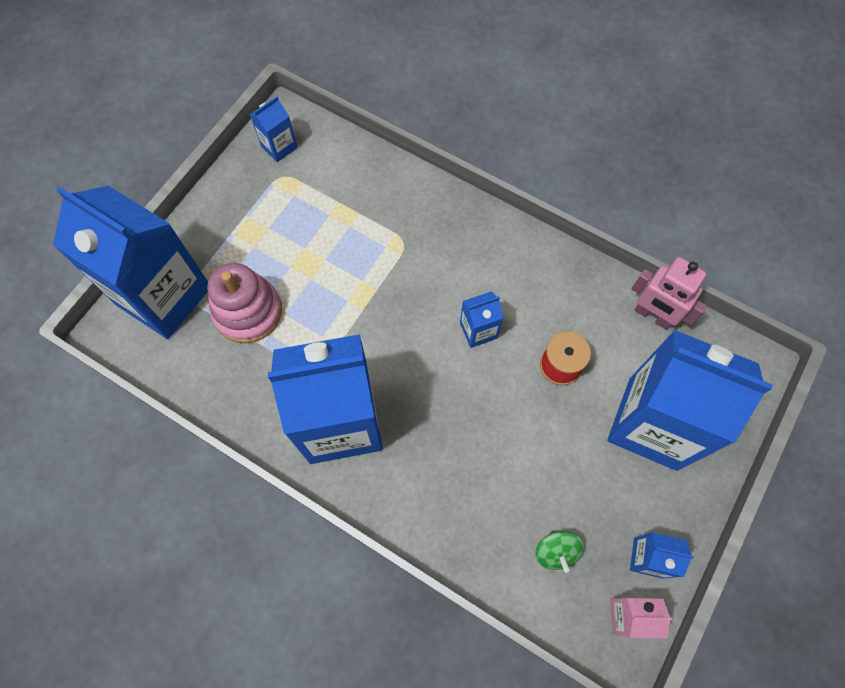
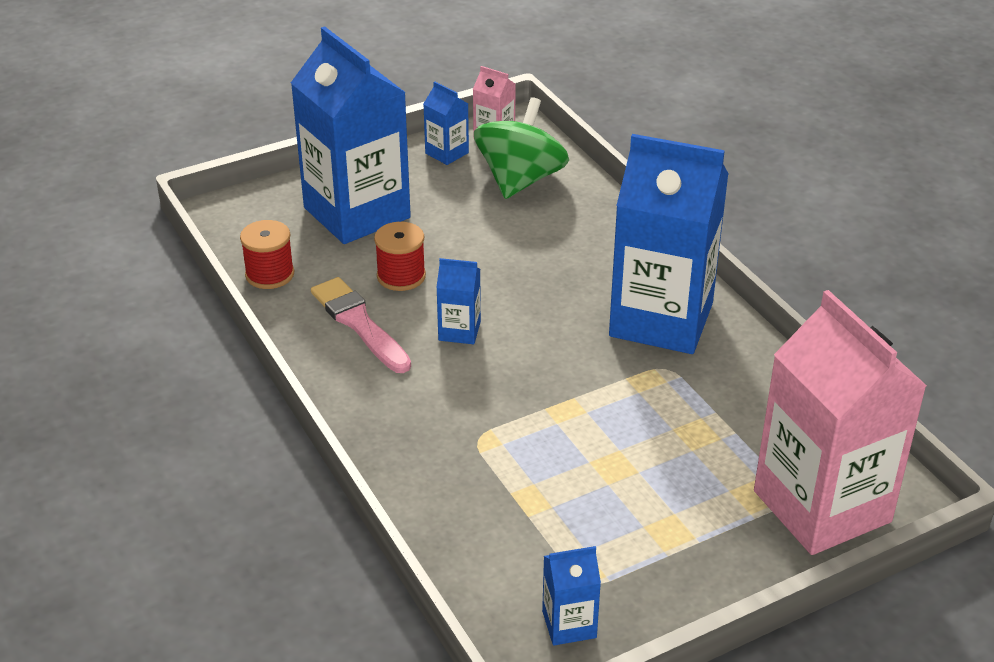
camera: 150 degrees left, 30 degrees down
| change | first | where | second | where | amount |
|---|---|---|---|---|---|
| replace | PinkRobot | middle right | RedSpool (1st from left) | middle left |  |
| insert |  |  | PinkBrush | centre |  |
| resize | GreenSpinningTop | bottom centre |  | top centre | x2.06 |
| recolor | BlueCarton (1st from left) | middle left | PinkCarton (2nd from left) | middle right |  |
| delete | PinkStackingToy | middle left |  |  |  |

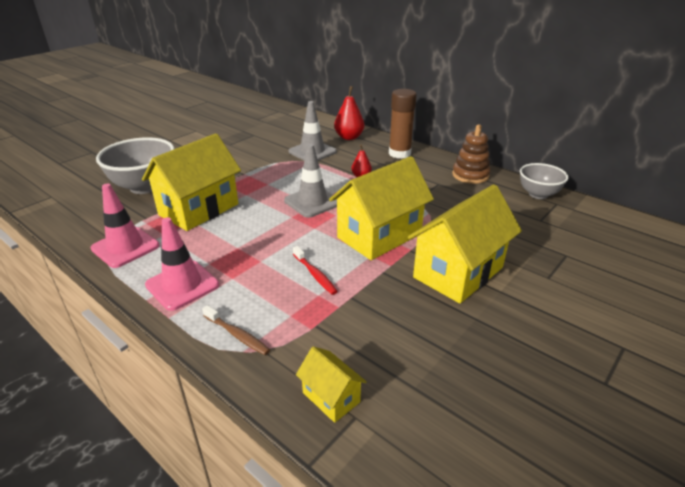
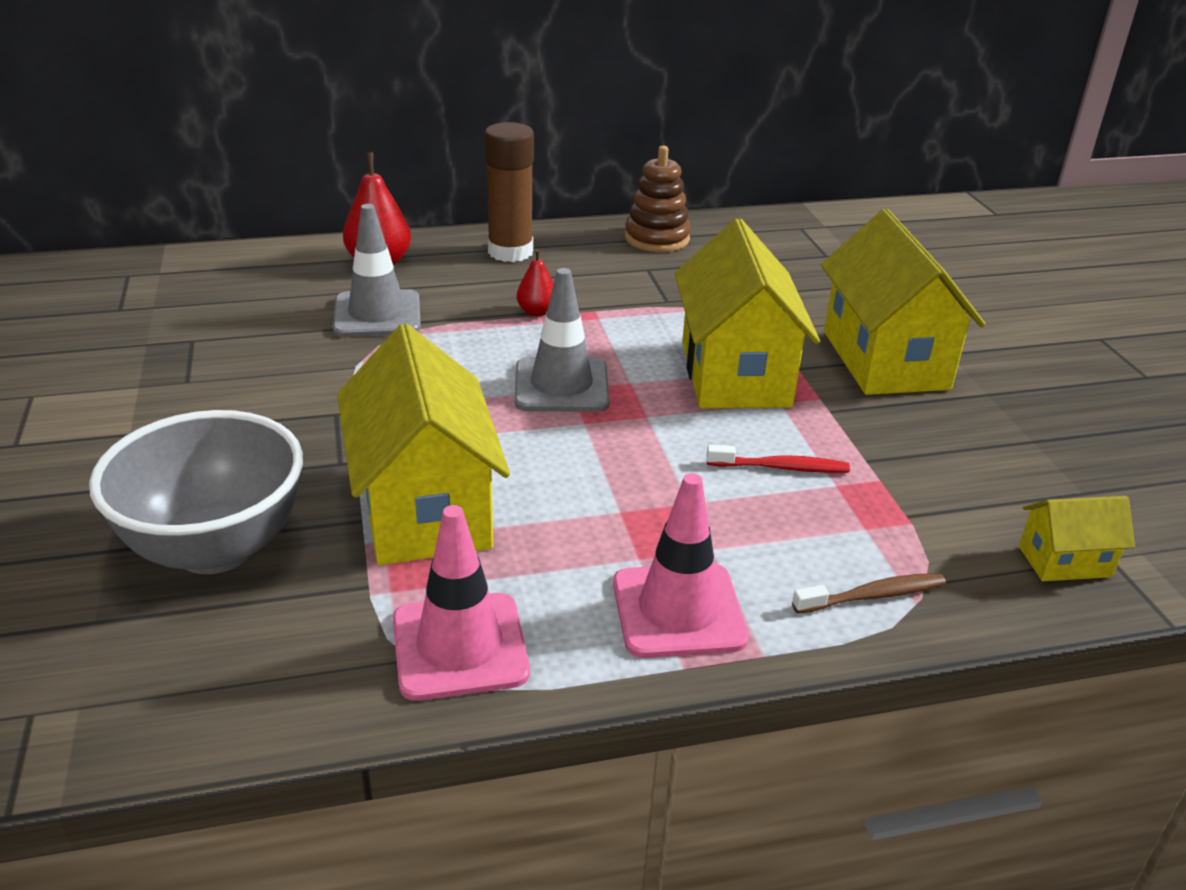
camera: 55 degrees left, 0 degrees up
| change | first | where | second | where | amount |
|---|---|---|---|---|---|
| delete | GreyBowl (2nd from left) | middle right |  |  |  |

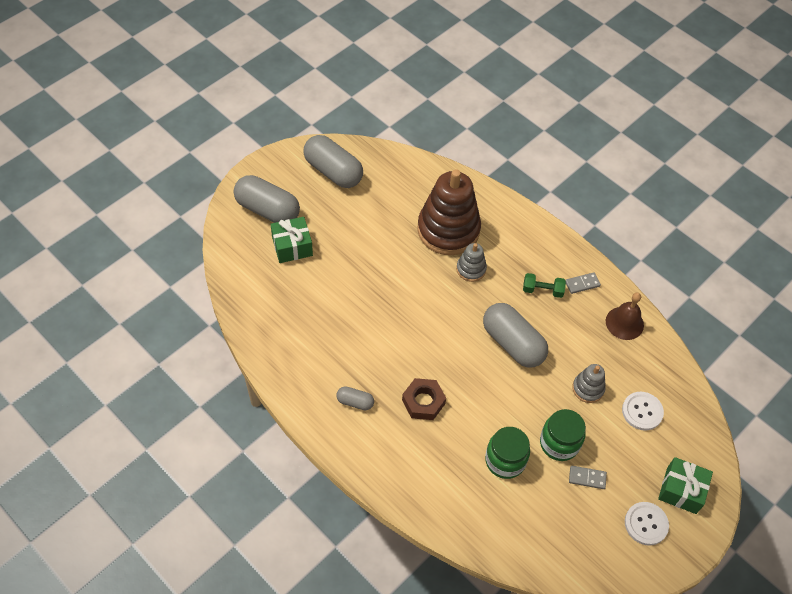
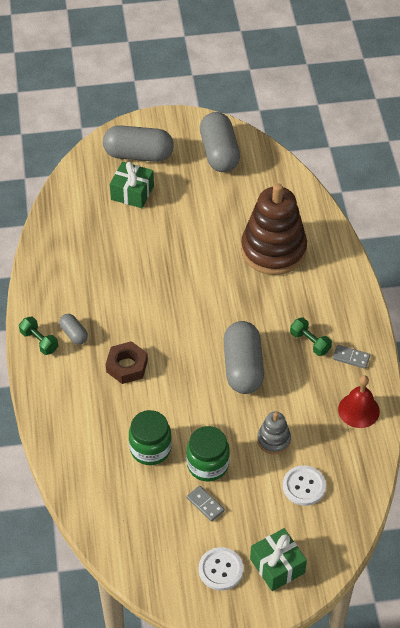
camera: 40 degrees right, 5 degrees down
| change | first | where | second | where | amount |
|---|---|---|---|---|---|
| insert |  |  | GreenDumbbell (1st from left) | middle left |  |
| rotate | GreyCapsule (1st from left in the first image) | centre | GreyCapsule (2nd from left) | top centre | 60 degrees counterclockwise |
| recolor | BrownBell | middle right | RedBell | middle right |  |
| delete | GreyStackingToy (1st from left) | centre |  |  |  |

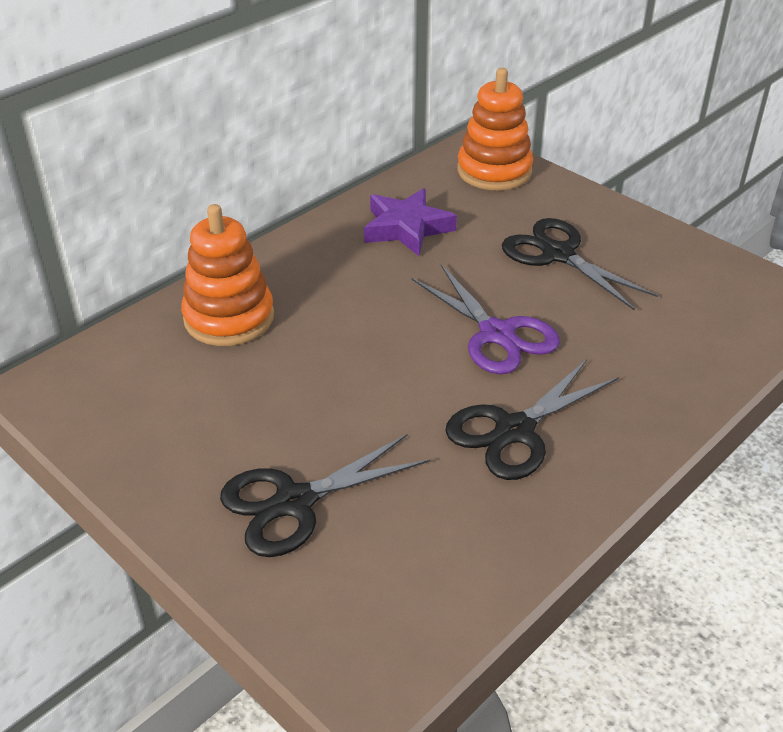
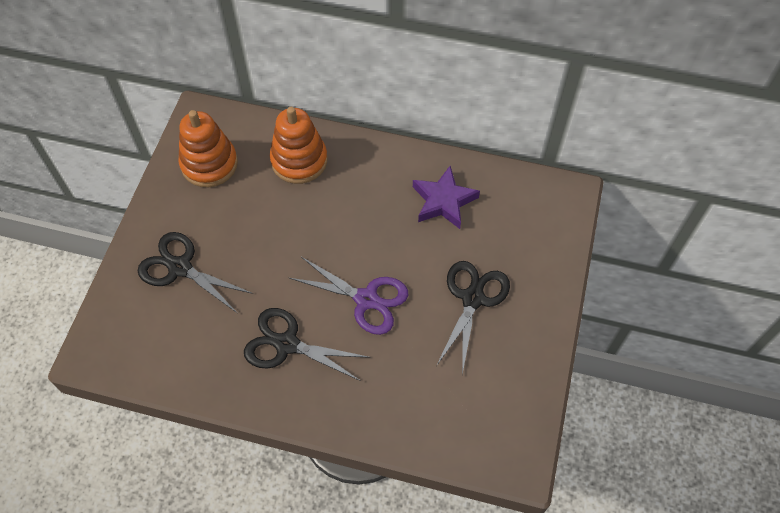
camera: 60 degrees right, 20 degrees up
| change | first | where | second | where | amount |
|---|---|---|---|---|---|
| move | OrangeStackingToy (2nd from left in the first image) | top centre | OrangeStackingToy (1st from left) | top left |  |
| rotate | PurpleScissors | centre |  | centre | 90 degrees counterclockwise |

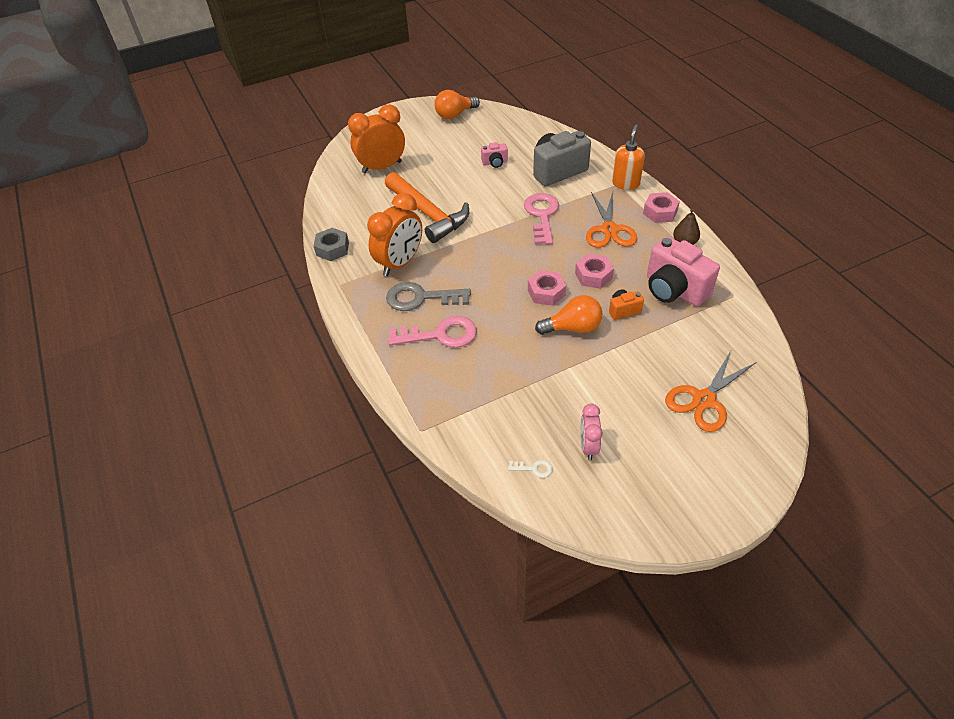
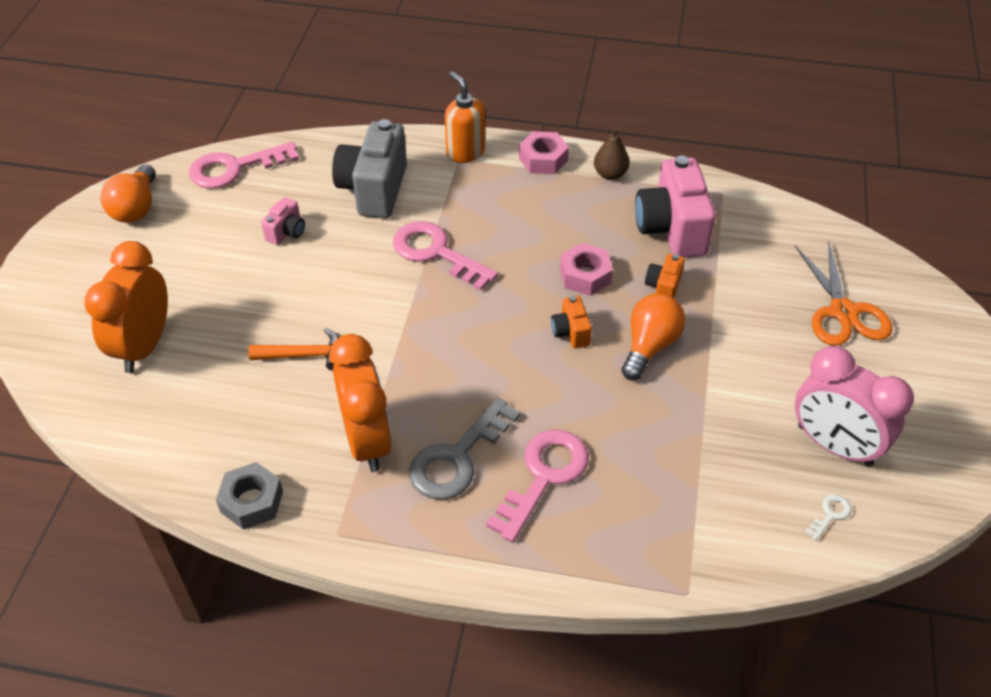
camera: 55 degrees left, 0 degrees up
| change | first | where | second | where | amount |
|---|---|---|---|---|---|
| insert |  |  | PinkKey (1st from left) | top left |  |
| resize | OrangeHammer | top centre |  | middle left | x0.52 |
| replace | PinkNut (1st from left) | centre | OrangeCamera (1st from left) | centre |  |
| rotate | PinkCamera (2nd from left) | middle right |  | top right | 90 degrees clockwise |
| resize | PinkClock | centre |  | middle right | x1.79 |
| delete | OrangeScissors (1st from left) | top centre |  |  |  |

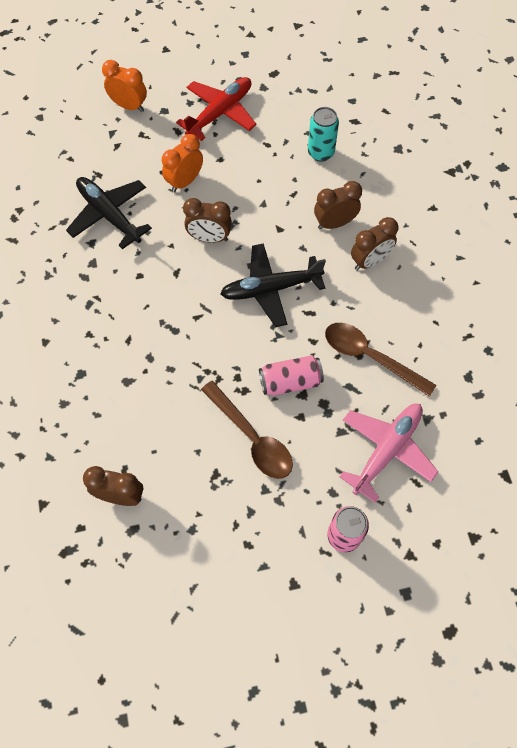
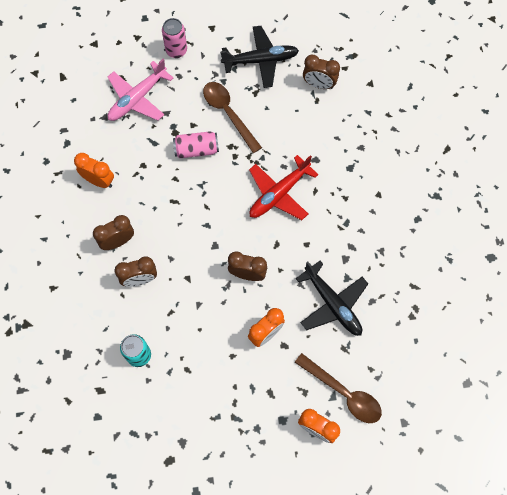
camera: 175 degrees left, 5 degrees up
| change | first | where | second | where | amount |
|---|---|---|---|---|---|
| insert |  |  | OrangeClock (1st from left) | middle left |  |
| move | BlackPlane (2nd from left in the first image) | centre | BlackPlane (1st from left) | top centre |  |
| move | RedPlane | top centre |  | centre |  |
| move | BrownSpoon (2nd from left) | middle right |  | bottom right |  |

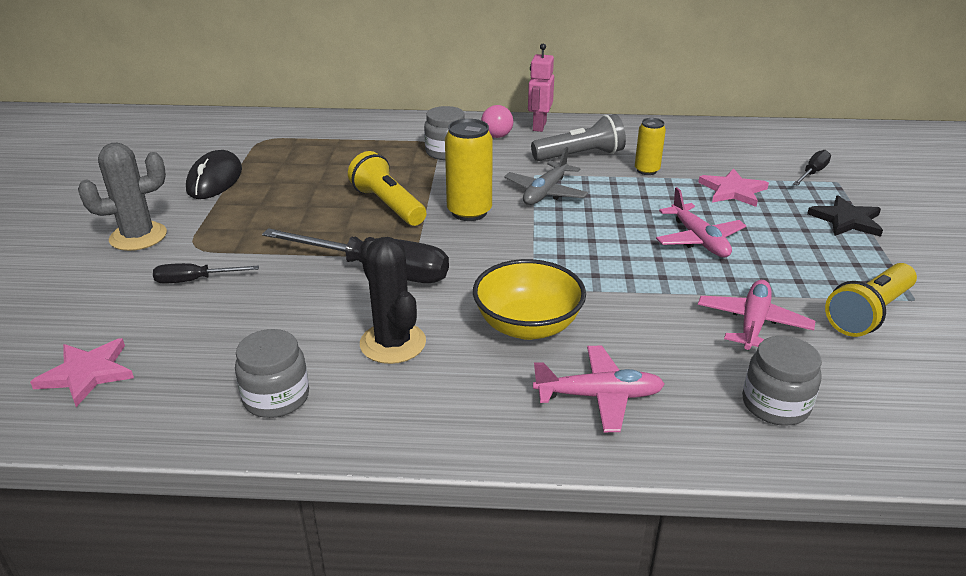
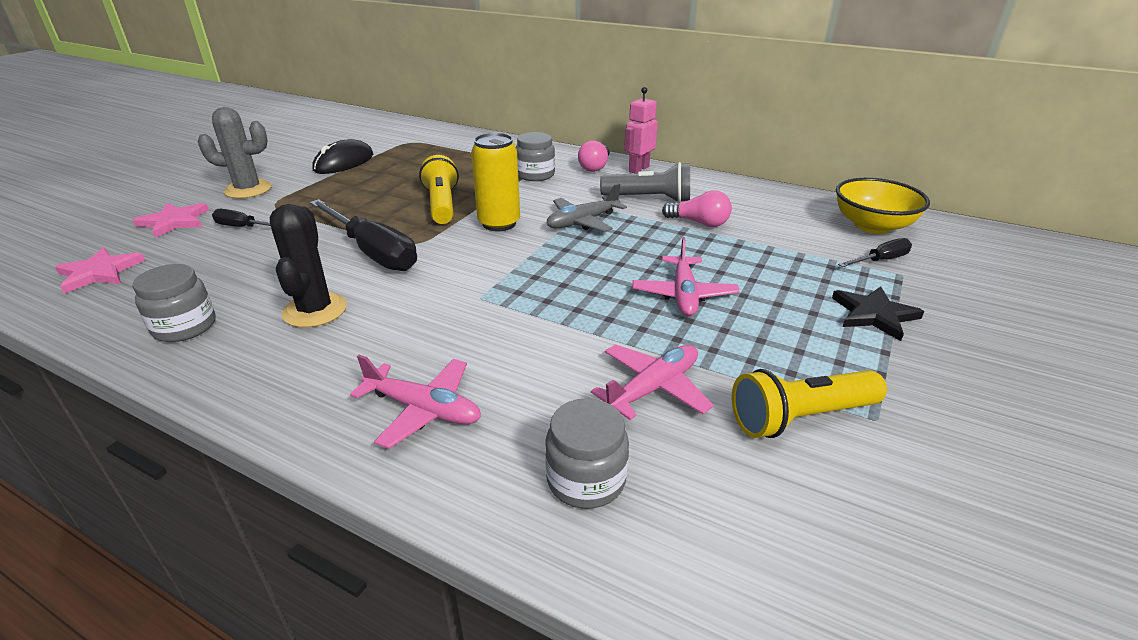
camera: 25 degrees right, 0 degrees up
| change | first | where | second | where | amount |
|---|---|---|---|---|---|
| move | PinkStar (2nd from left) | top right |  | middle left |  |
| replace | YellowCan (2nd from left) | top right | PinkLightBulb (2nd from left) | top centre |  |
| move | YellowBowl | centre |  | top right |  |

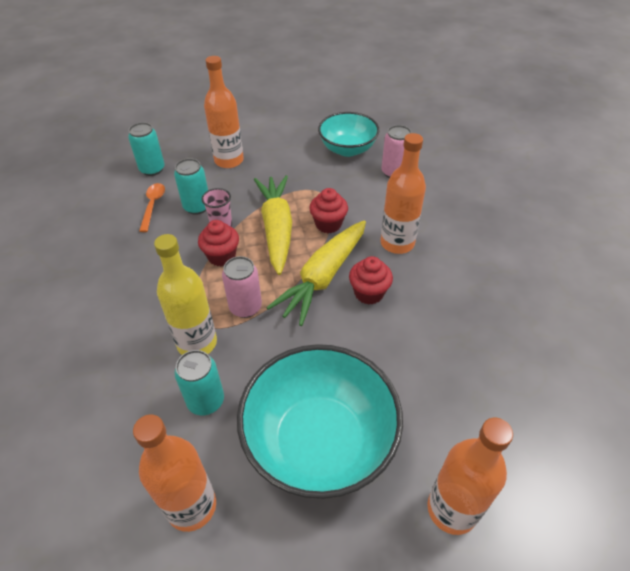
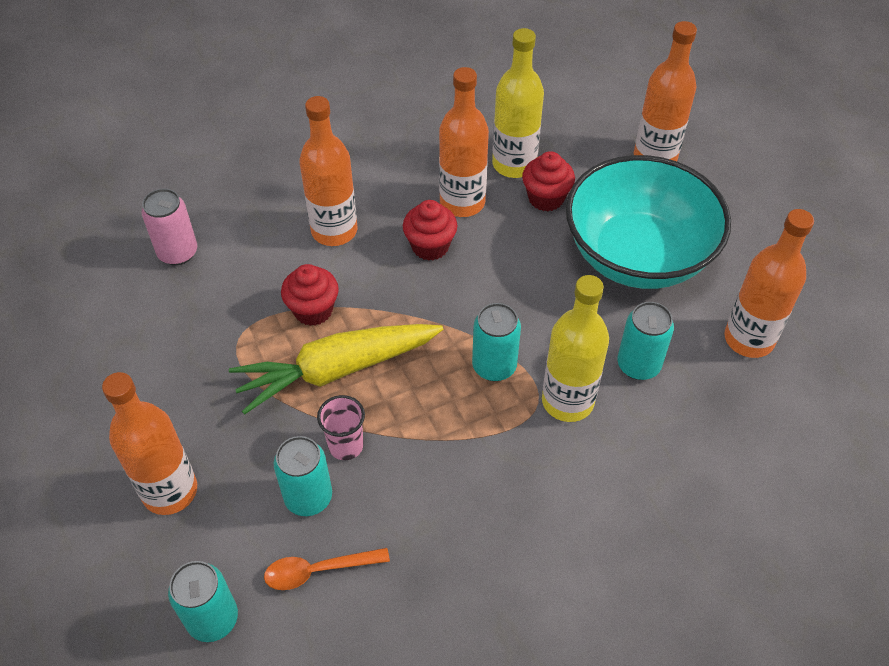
camera: 105 degrees left, 5 degrees up
| change | first | where | second | where | amount |
|---|---|---|---|---|---|
| insert |  |  | OrangeBottle (3rd from left) | top centre |  |
| recolor | PinkCan (1st from left) | centre | TurquoiseCan (3rd from left) | centre |  |
| insert |  |  | YellowBottle (1st from left) | top centre |  |
| move | RedCupcake (1st from left in the first image) | centre | RedCupcake (3rd from left) | top centre |  |
| delete | YellowCarrot (2nd from left) | centre |  |  |  |
| delete | TurquoiseBowl (2nd from left) | top centre |  |  |  |

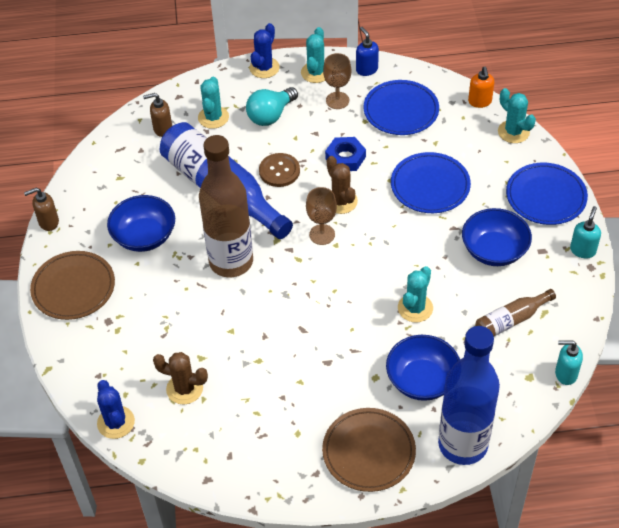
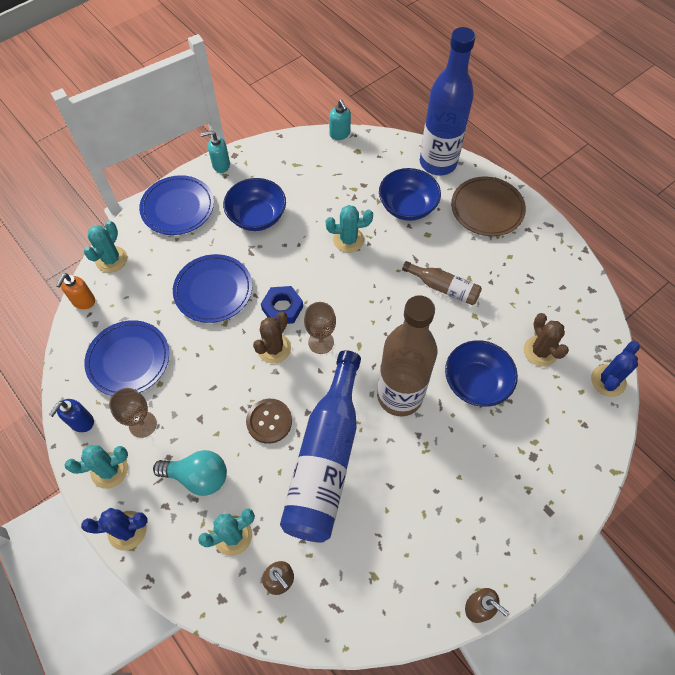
camera: 125 degrees left, 10 degrees up
| change | first | where | second | where | amount |
|---|---|---|---|---|---|
| rotate | OrangeSoapDispenser | top right |  | middle left | 150 degrees clockwise |
| move | BlueNut | top centre |  | centre |  |
| move | BrownBottle (2nd from left) | middle right |  | centre |  |
| move | BlueBowl (1st from left in the first image) | middle left | BlueBowl (3rd from left) | middle right |  |
| delete | BrownPlate (1st from left) | middle left |  |  |  |

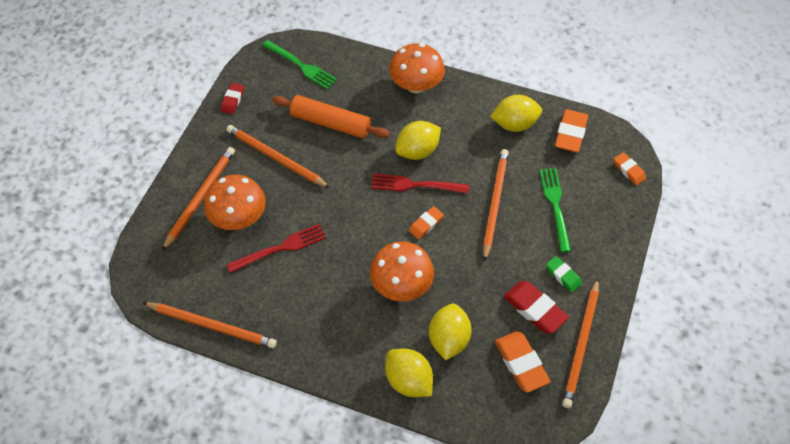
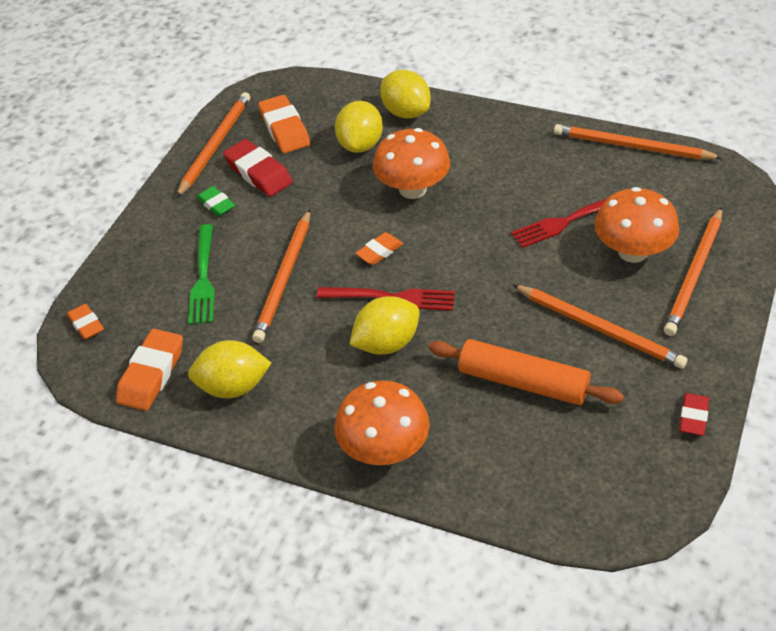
camera: 175 degrees left, 10 degrees down
| change | first | where | second | where | amount |
|---|---|---|---|---|---|
| delete | GreenFork (1st from left) | top centre |  |  |  |

